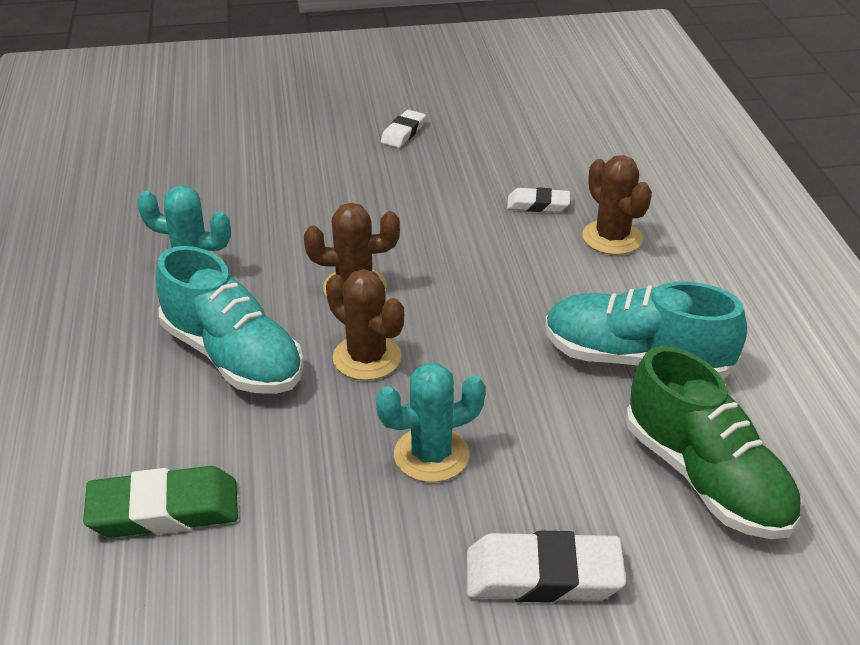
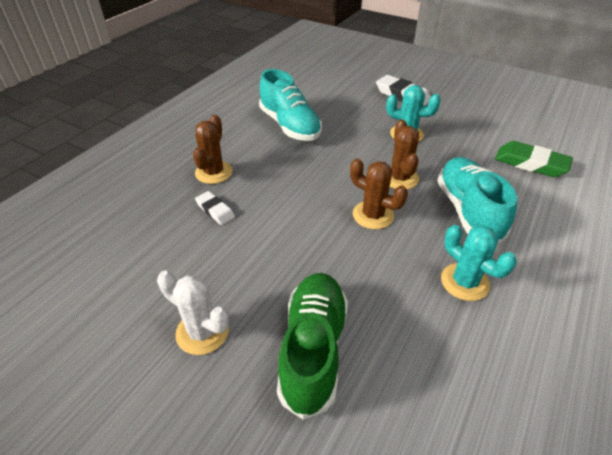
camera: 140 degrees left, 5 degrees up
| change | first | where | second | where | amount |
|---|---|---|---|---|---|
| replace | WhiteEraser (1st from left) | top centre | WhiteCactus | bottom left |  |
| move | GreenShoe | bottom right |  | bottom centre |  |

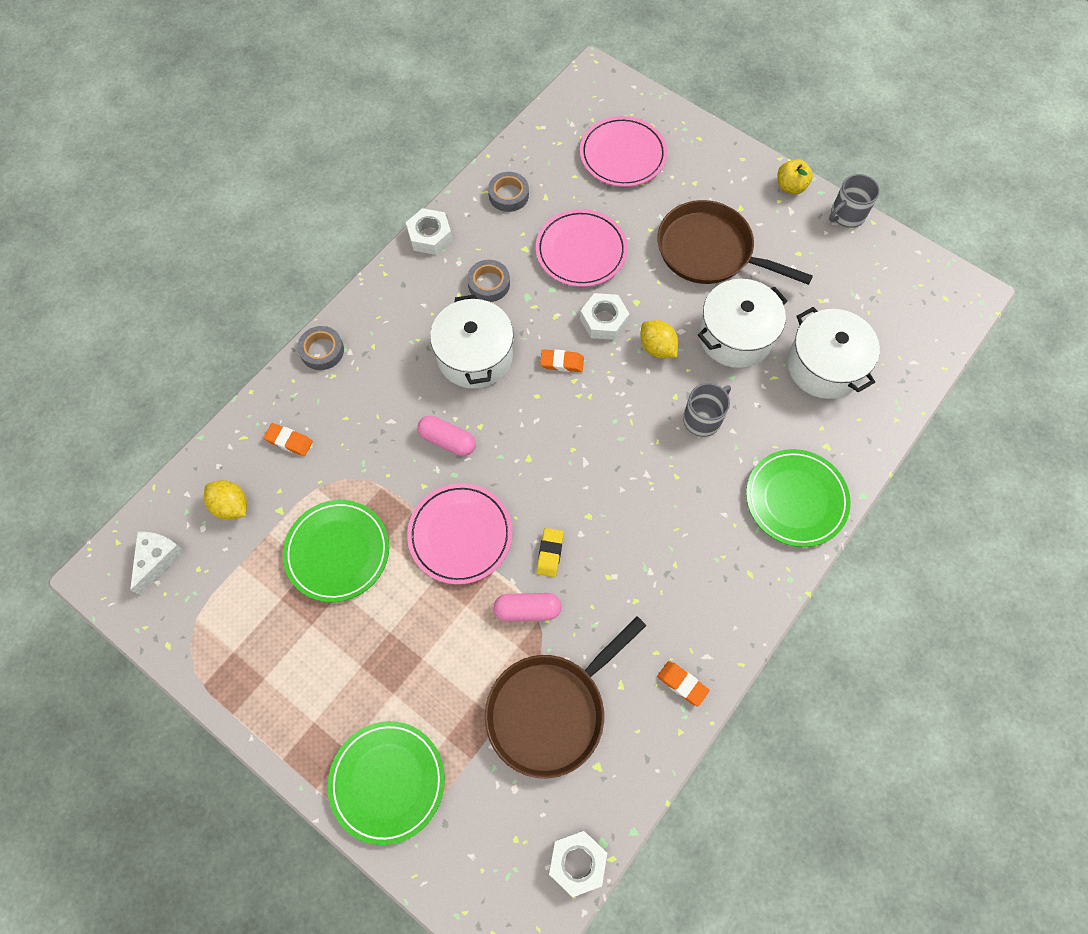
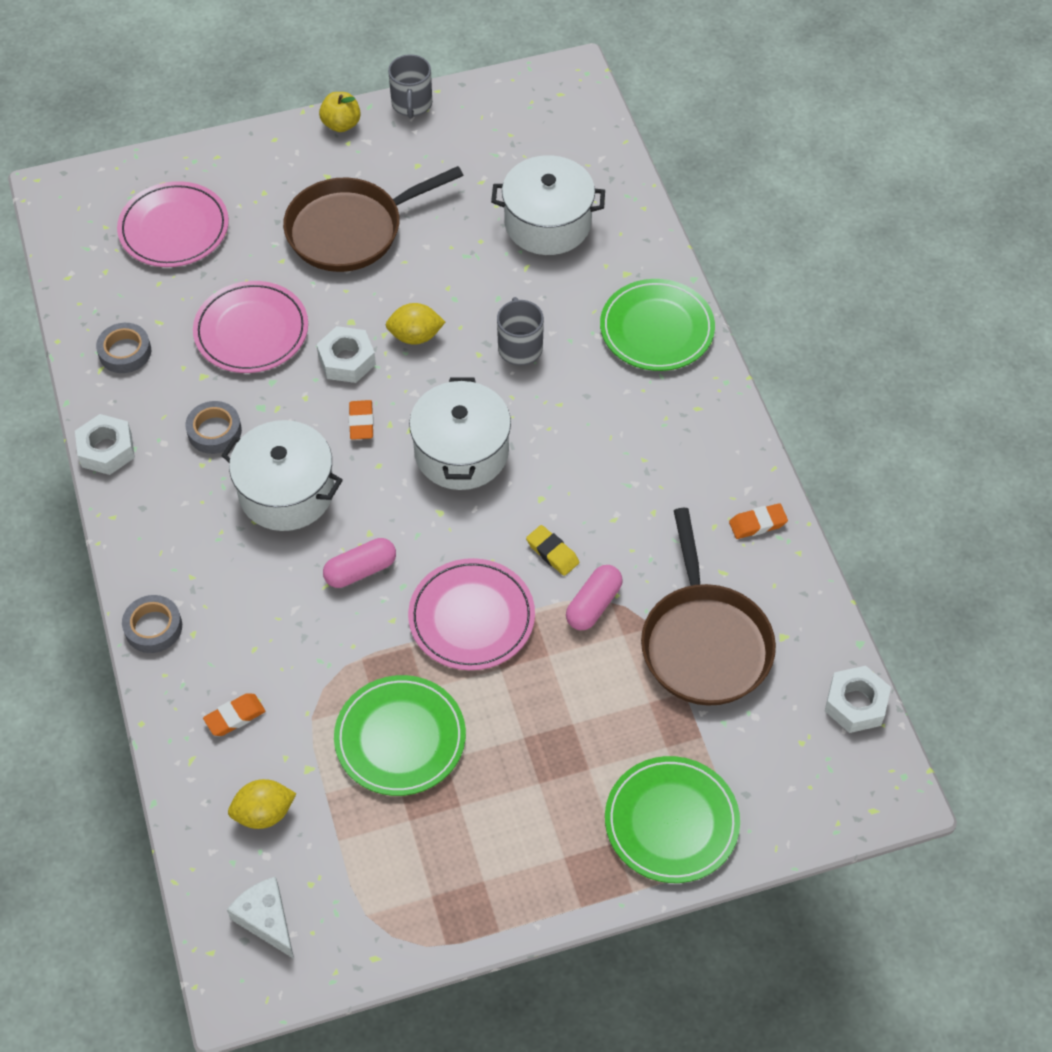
camera: 55 degrees left, 10 degrees down
| change | first | where | second | where | amount |
|---|---|---|---|---|---|
| rotate | OrangeEraser (2nd from left) | centre |  | centre | 45 degrees counterclockwise |
| move | WhitePot (2nd from left) | middle right |  | centre |  |

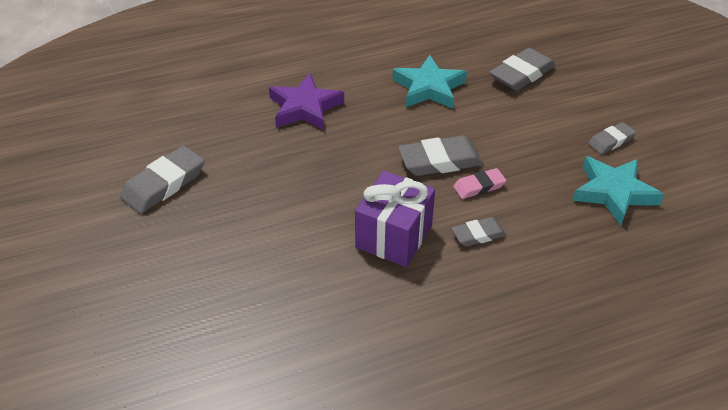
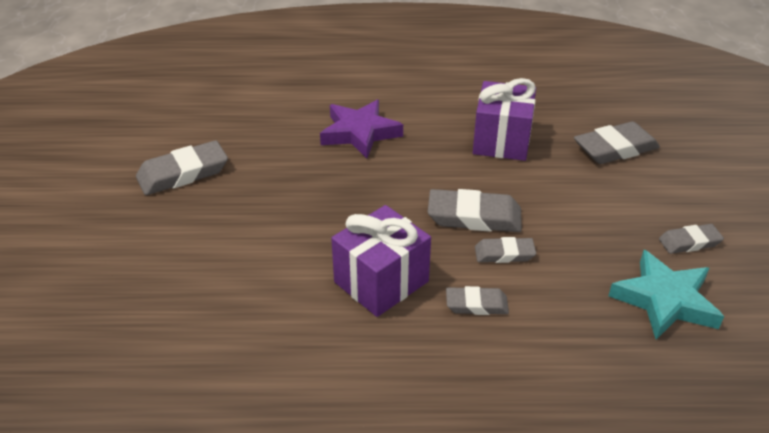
camera: 20 degrees right, 5 degrees down
| change | first | where | second | where | amount |
|---|---|---|---|---|---|
| replace | TurquoiseStar (1st from left) | top centre | PurpleGift (2nd from left) | top centre |  |
| recolor | PinkEraser | centre | GreyEraser (4th from left) | centre |  |

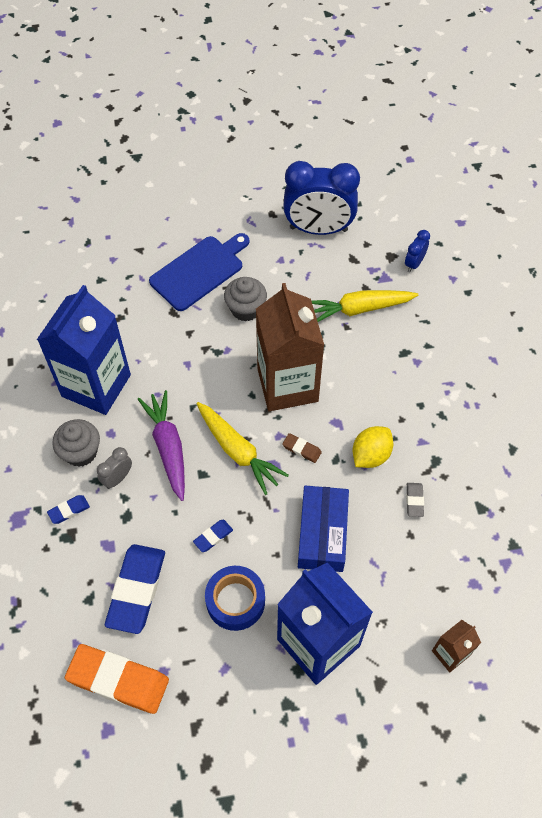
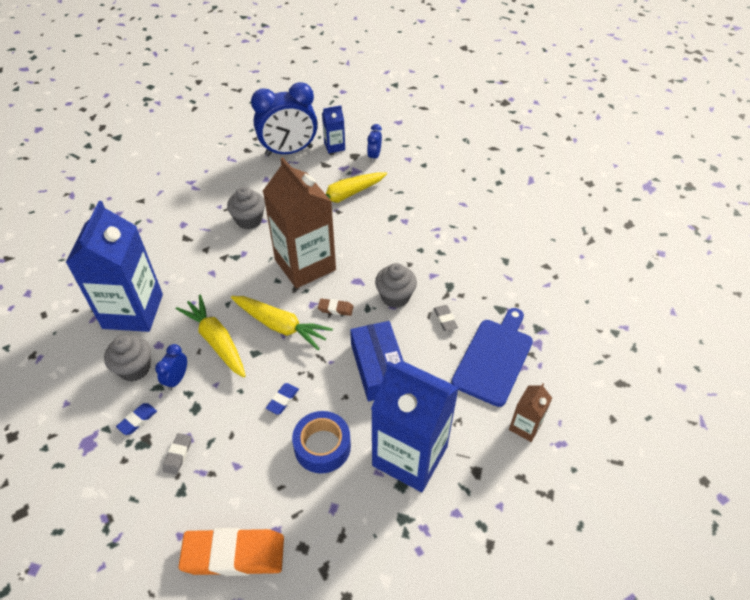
camera: 20 degrees left, 10 degrees down
| change | first | where | second | where | amount |
|---|---|---|---|---|---|
| recolor | GreyClock | middle left | BlueClock (1st from left) | middle left |  |
| insert |  |  | GreyEraser (1st from left) | bottom left |  |
| recolor | PurpleCarrot | middle left | YellowCarrot (1st from left) | middle left |  |
| insert |  |  | BlueCarton (2nd from left) | top centre |  |
| replace | YellowLemon | middle right | GreyCupcake (3rd from left) | centre |  |
| move | BlueCuttingBoard | top centre |  | centre |  |
| delete | BlueEraser (2nd from left) | bottom left |  |  |  |

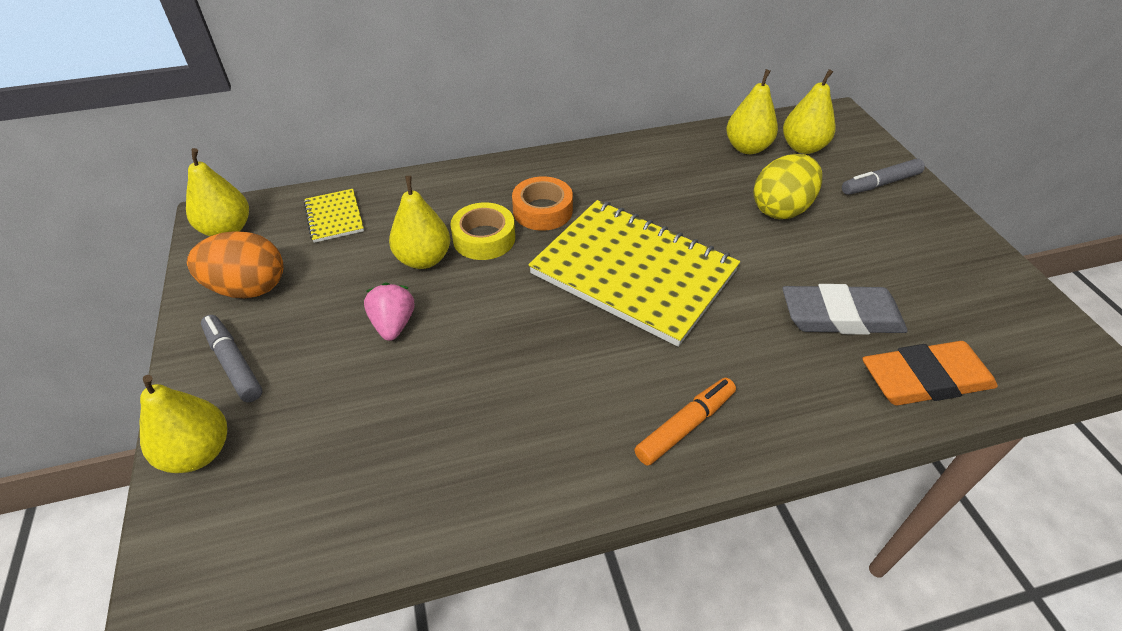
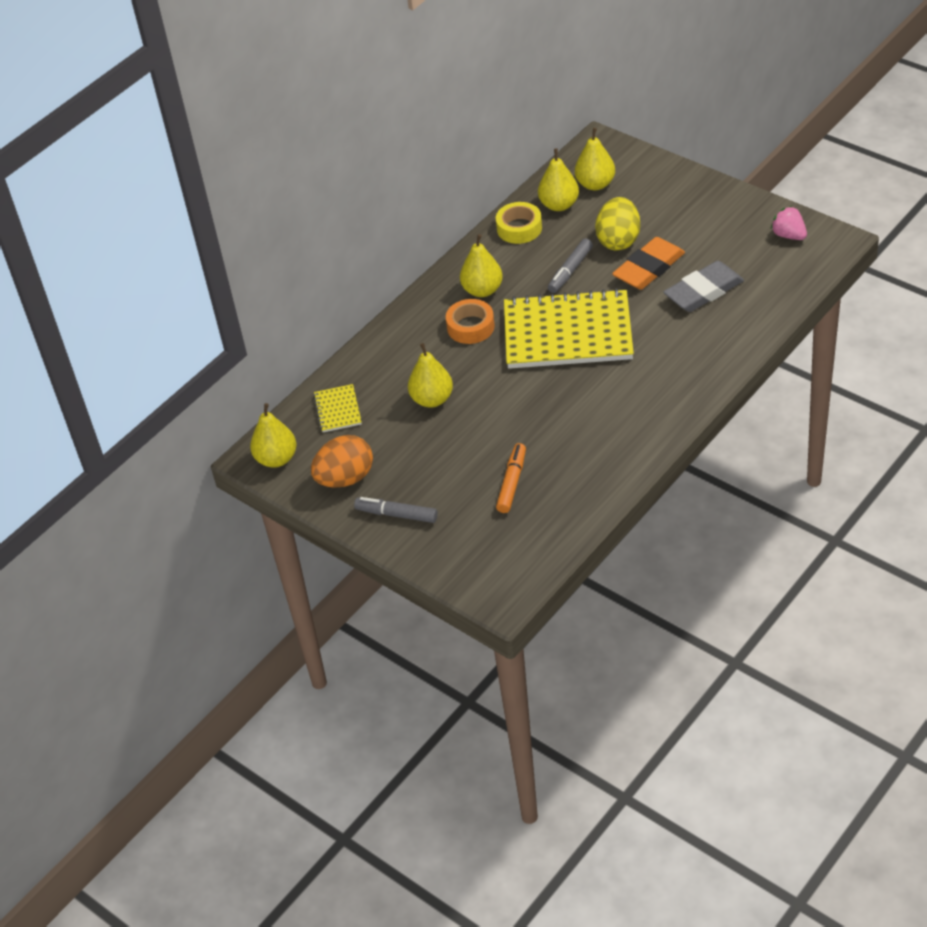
camera: 30 degrees left, 0 degrees up
| change | first | where | second | where | amount |
|---|---|---|---|---|---|
| rotate | YellowNotebook (1st from left) | middle left |  | centre | 45 degrees clockwise |
| move | YellowPear (1st from left in the first image) | bottom left | YellowPear (3rd from left) | top centre |  |
| move | YellowTape | centre |  | top centre |  |
| move | OrangeMarker | bottom centre |  | centre |  |
| move | GreyMarker (2nd from left) | top right |  | top centre |  |
| move | OrangeEraser | middle right |  | top right |  |
| move | PinkStrawberry | centre |  | top right |  |

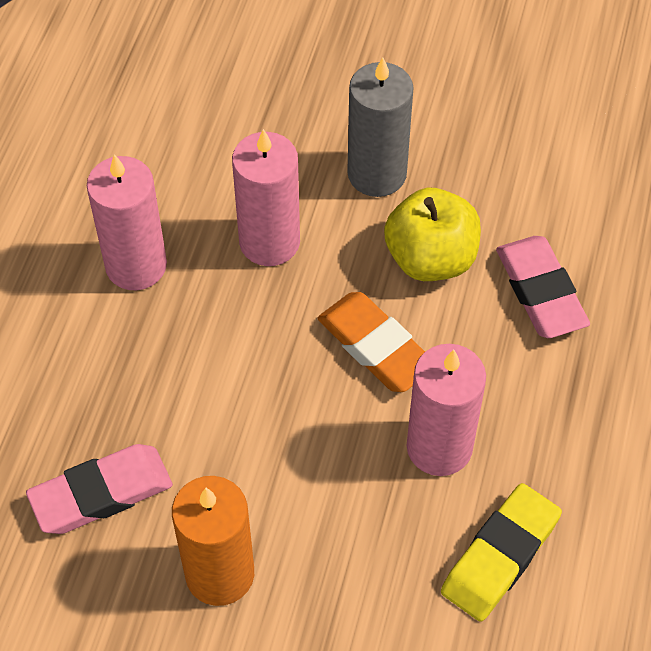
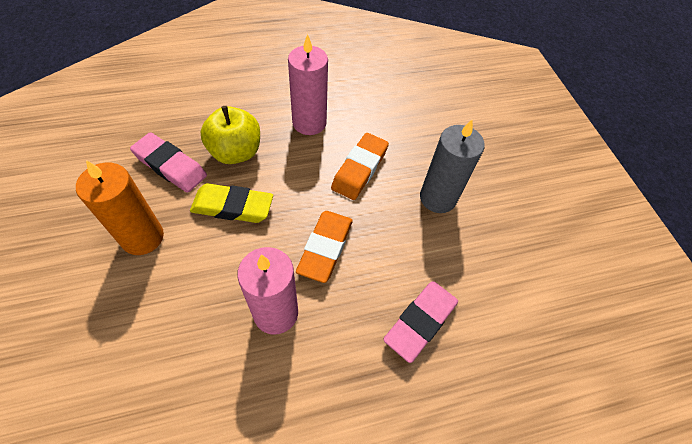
camera: 55 degrees right, 0 degrees up
| change | first | where | second | where | amount |
|---|---|---|---|---|---|
| move | YellowEraser | bottom right |  | centre |  |
| move | YellowApple | centre |  | top left |  |
| replace | PinkCandle (2nd from left) | top centre | OrangeEraser (2nd from left) | centre |  |

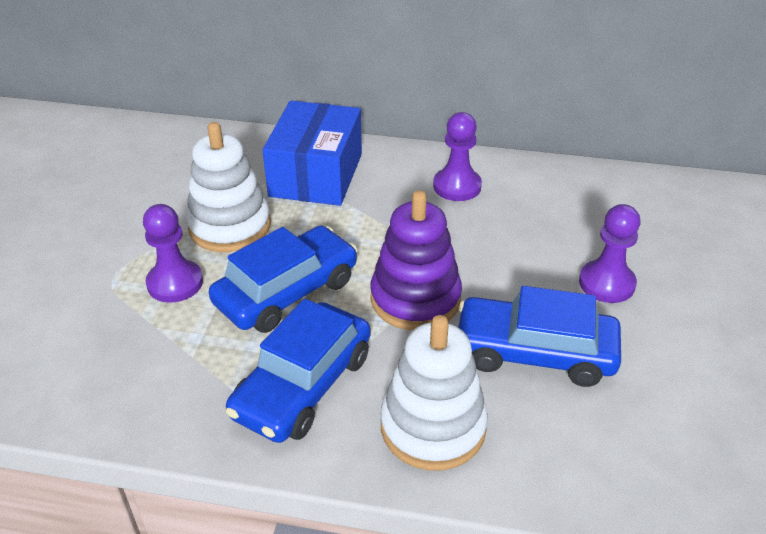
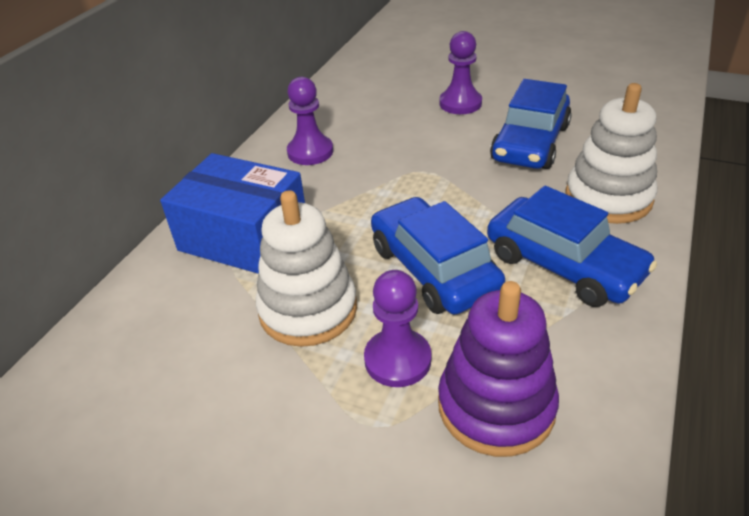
camera: 75 degrees left, 0 degrees up
| change | first | where | second | where | amount |
|---|---|---|---|---|---|
| move | PurpleStackingToy | centre |  | bottom centre |  |

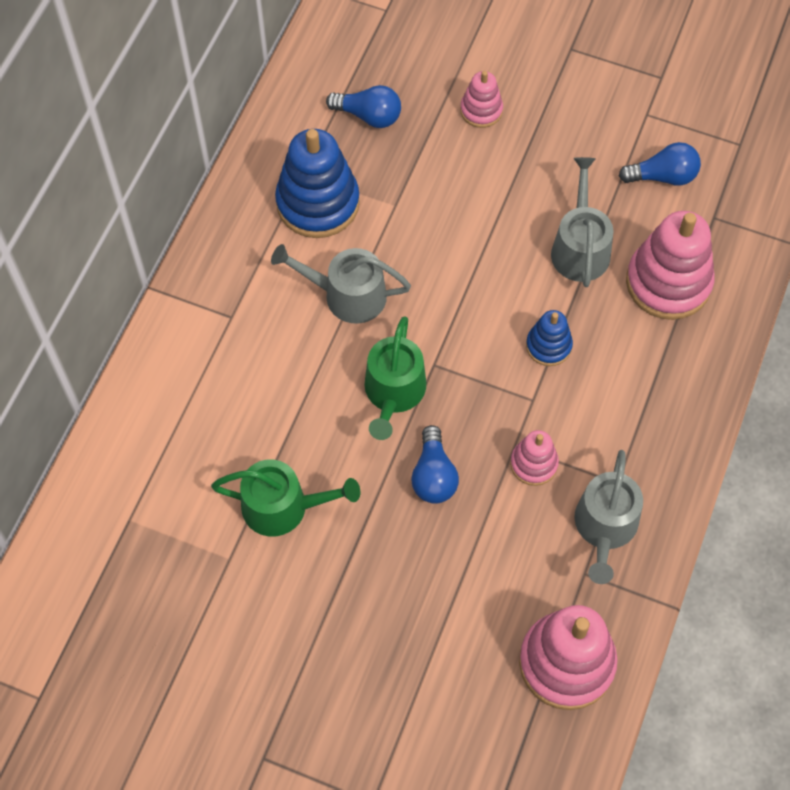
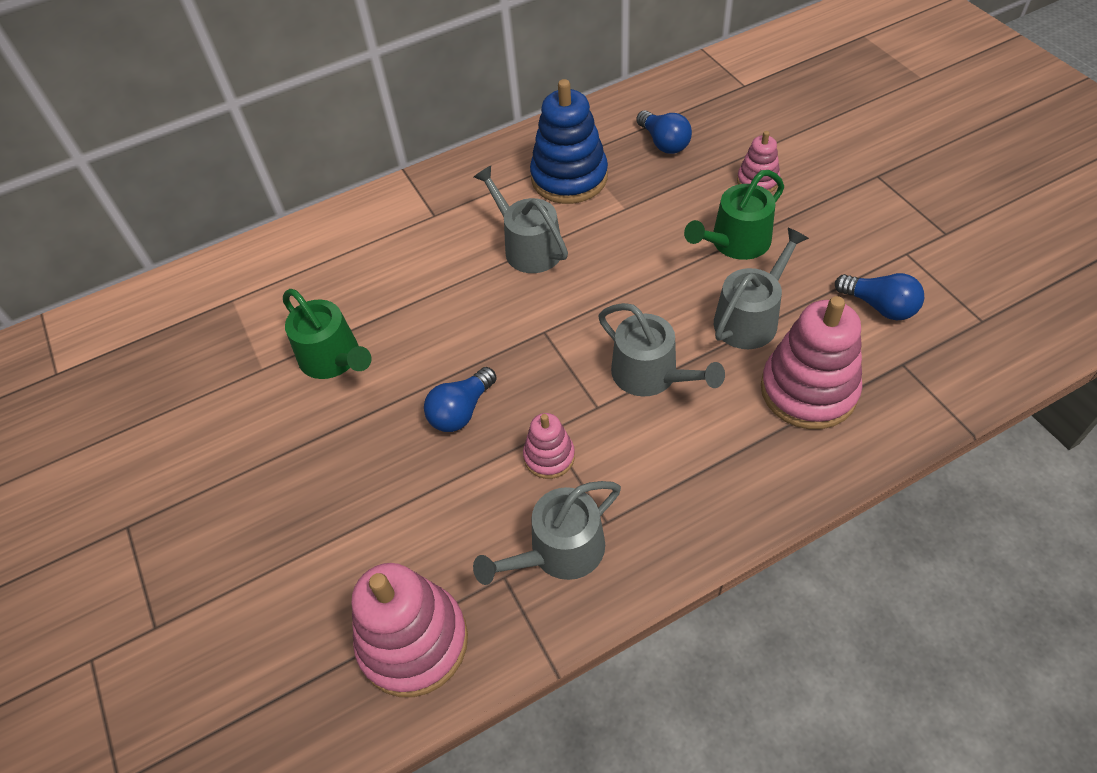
camera: 45 degrees right, 10 degrees down
| change | first | where | second | where | amount |
|---|---|---|---|---|---|
| replace | BlueStackingToy (2nd from left) | middle right | GreyWateringCan (3rd from left) | centre |  |
| move | GreenWateringCan (2nd from left) | centre |  | top right |  |

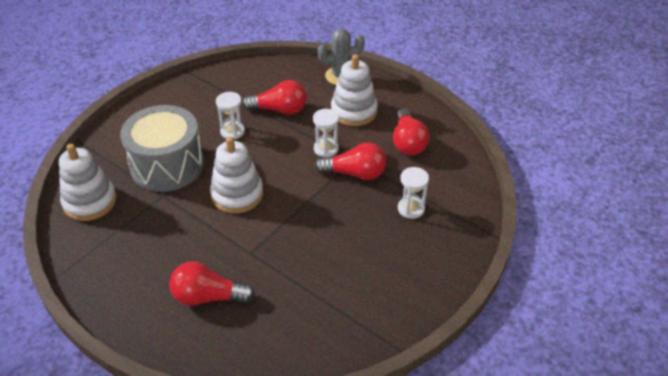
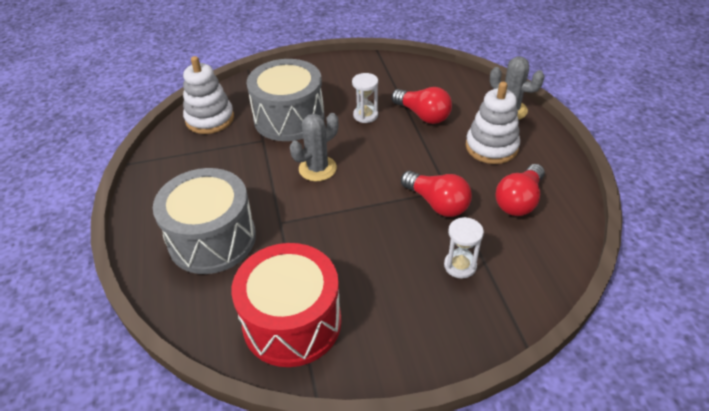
camera: 40 degrees right, 0 degrees up
| change | first | where | second | where | amount |
|---|---|---|---|---|---|
| replace | RedLightBulb (1st from left) | bottom left | GreyDrum (1st from left) | middle left |  |
| insert |  |  | RedDrum | bottom centre |  |
| replace | WhiteStackingToy (2nd from left) | centre | GreyCactus (1st from left) | centre |  |
| delete | WhiteHourglass (2nd from left) | centre |  |  |  |

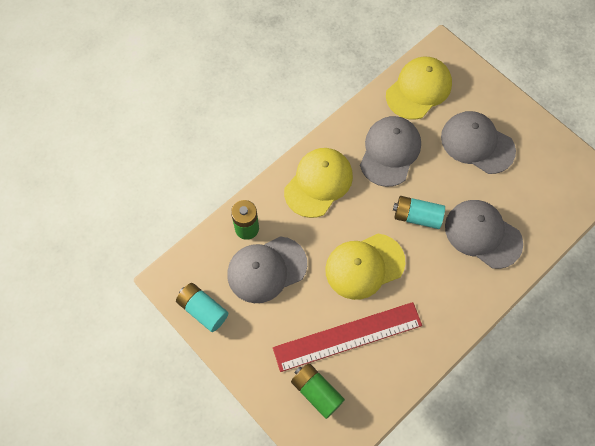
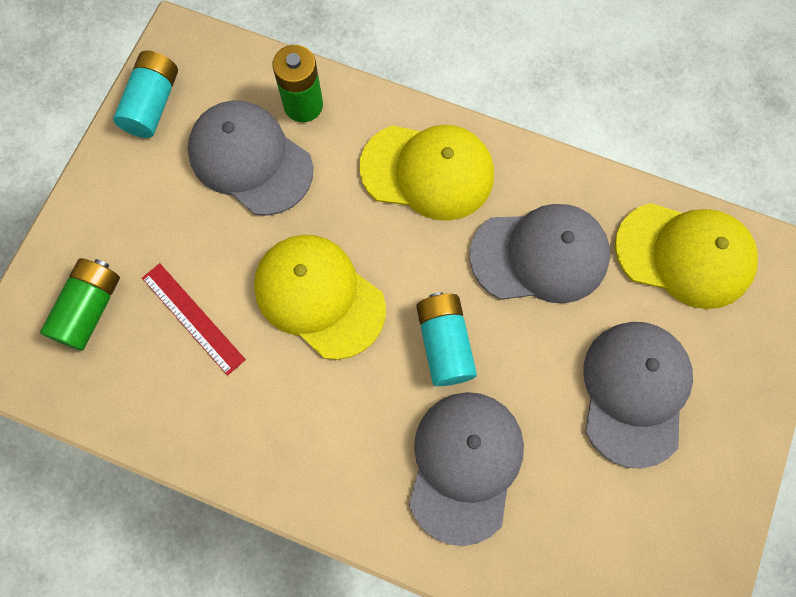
camera: 65 degrees right, 5 degrees up
| change | first | where | second | where | amount |
|---|---|---|---|---|---|
| resize | RedRuler | bottom centre |  | middle left | x0.55 |

